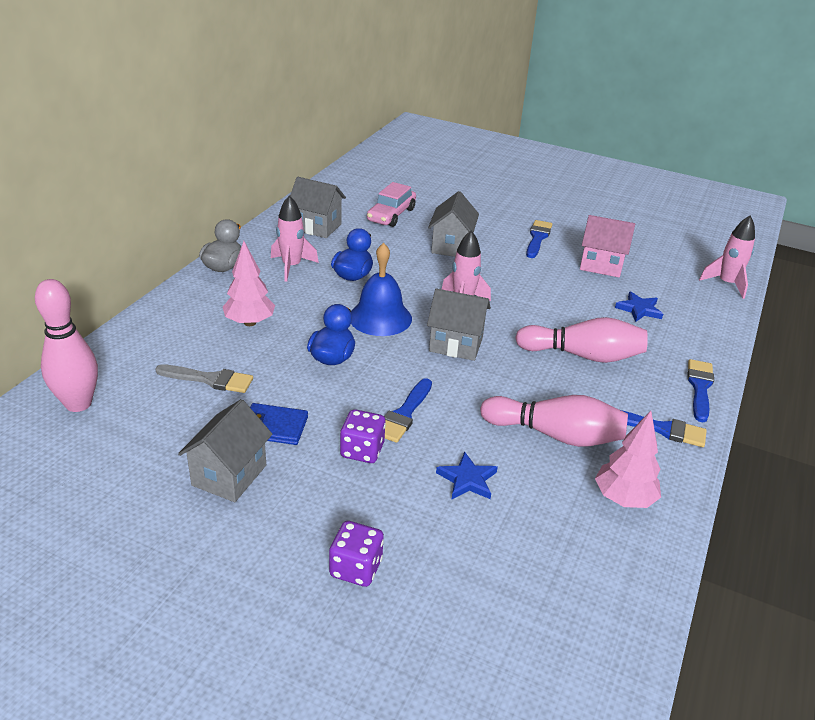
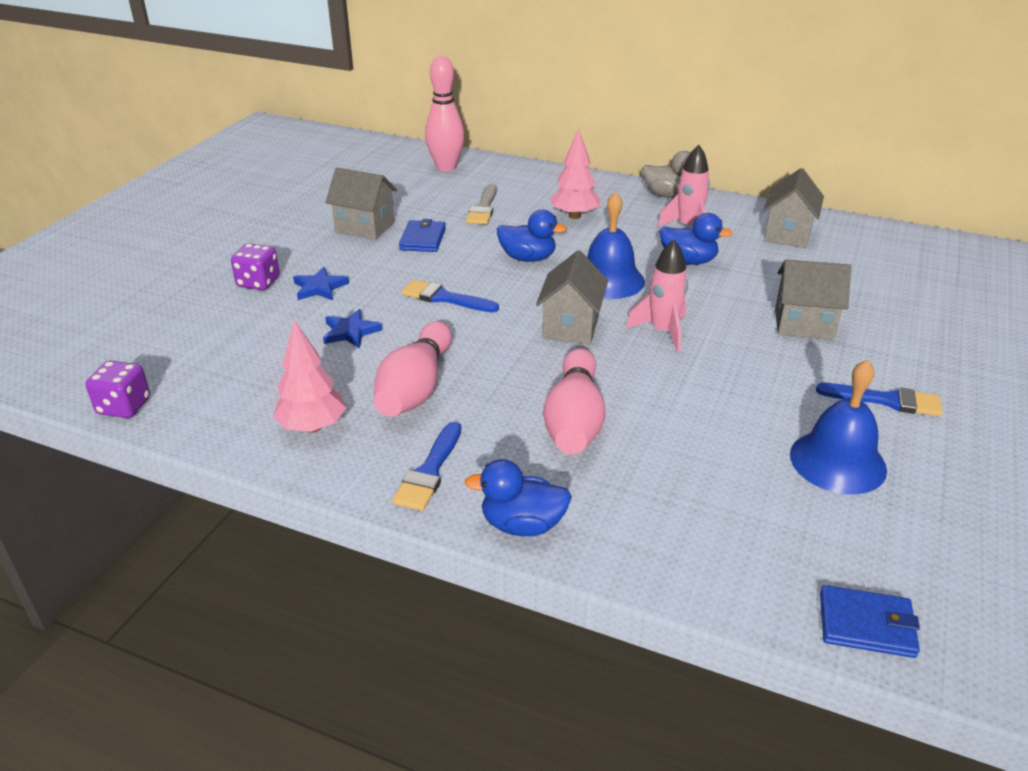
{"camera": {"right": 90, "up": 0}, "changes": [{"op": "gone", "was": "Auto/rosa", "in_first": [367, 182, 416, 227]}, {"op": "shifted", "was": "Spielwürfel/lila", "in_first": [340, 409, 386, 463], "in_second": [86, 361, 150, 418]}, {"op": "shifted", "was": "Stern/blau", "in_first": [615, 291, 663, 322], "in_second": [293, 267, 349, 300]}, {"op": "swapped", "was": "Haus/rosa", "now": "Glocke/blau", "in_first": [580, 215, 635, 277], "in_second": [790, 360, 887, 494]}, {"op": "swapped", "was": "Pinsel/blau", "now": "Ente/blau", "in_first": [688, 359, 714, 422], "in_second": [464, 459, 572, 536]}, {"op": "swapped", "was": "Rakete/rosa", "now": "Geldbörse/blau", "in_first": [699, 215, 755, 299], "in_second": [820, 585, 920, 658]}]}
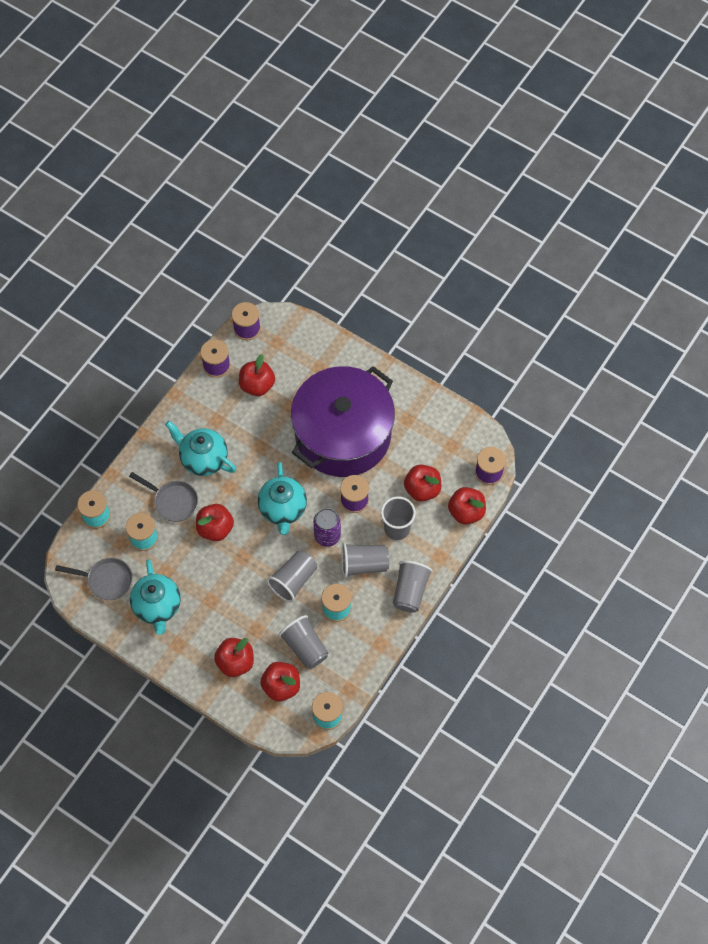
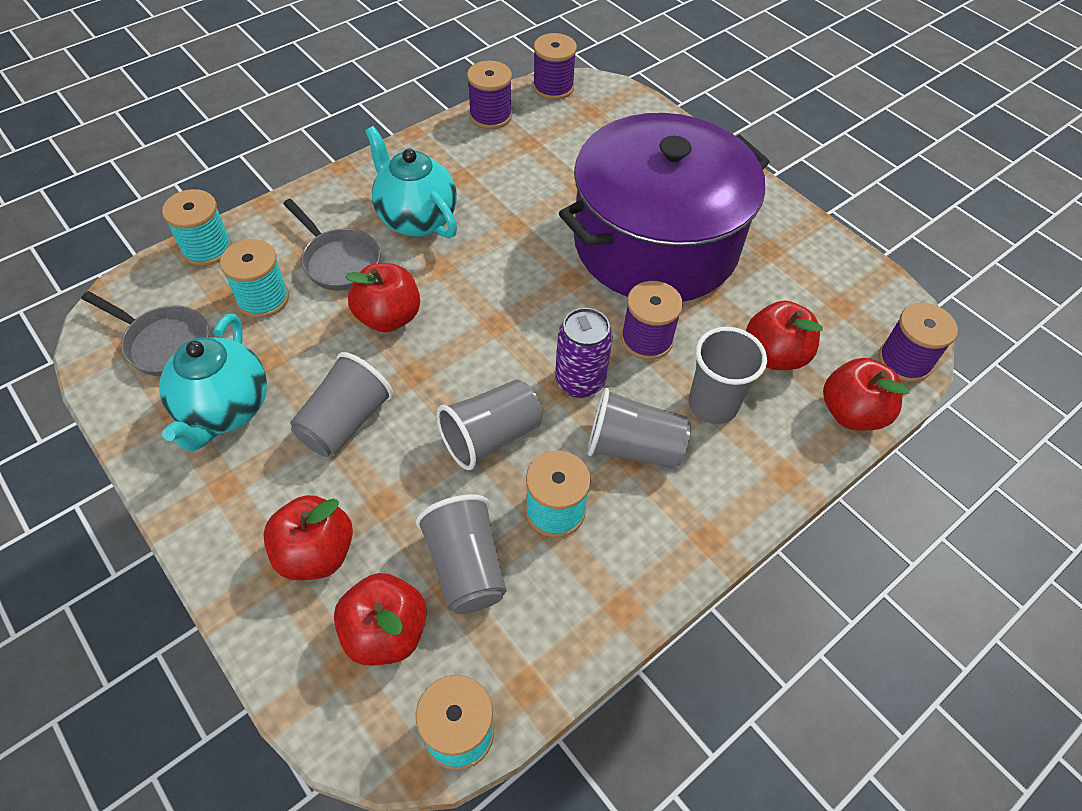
{"camera": {"right": 15, "up": -10}, "changes": [{"op": "gone", "was": "Apfel/rot", "in_first": [239, 354, 275, 396]}, {"op": "gone", "was": "Teekanne/türkis", "in_first": [258, 462, 307, 535]}, {"op": "shifted", "was": "Becher/grau", "in_first": [393, 561, 433, 613], "in_second": [290, 352, 393, 457]}]}
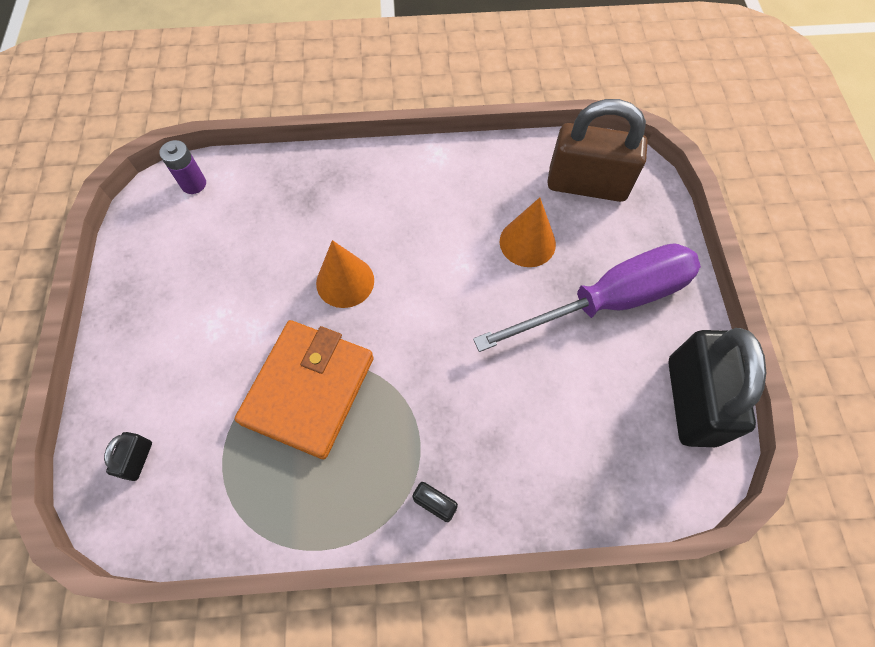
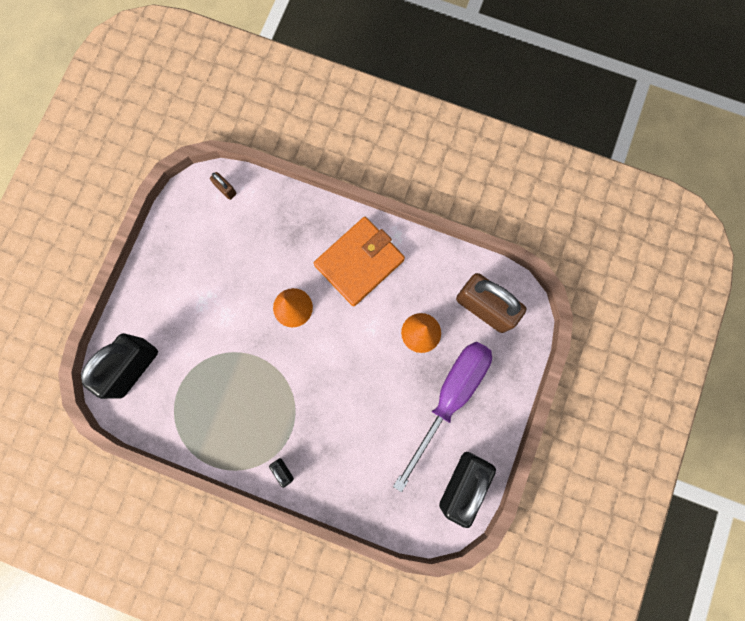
{"camera": {"right": 25, "up": 15}, "changes": [{"op": "shifted", "was": "Geldbörse/orange", "in_first": [235, 320, 374, 459], "in_second": [314, 217, 405, 306]}, {"op": "swapped", "was": "Batterie/lila", "now": "Vorhängeschloss/braun", "in_first": [159, 140, 206, 194], "in_second": [210, 172, 237, 200]}, {"op": "rotated", "was": "Schraubenzieher/lila", "in_first": [473, 243, 701, 352], "in_second": [393, 342, 492, 492], "clockwise": -60}, {"op": "scaled", "was": "Vorhängeschloss/schwarz", "in_first": [104, 432, 152, 481], "in_second": [81, 333, 158, 399], "ratio": 2.4}]}
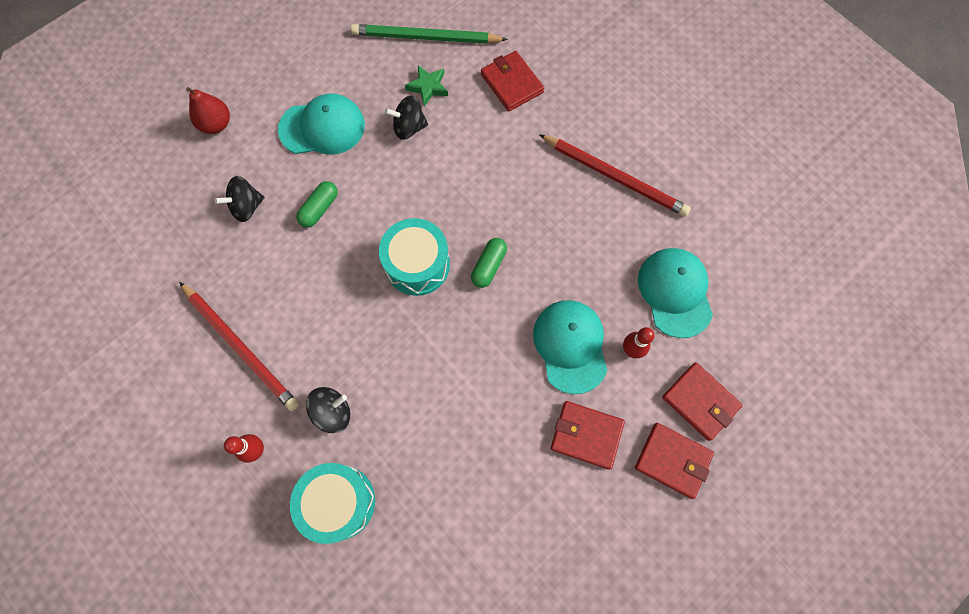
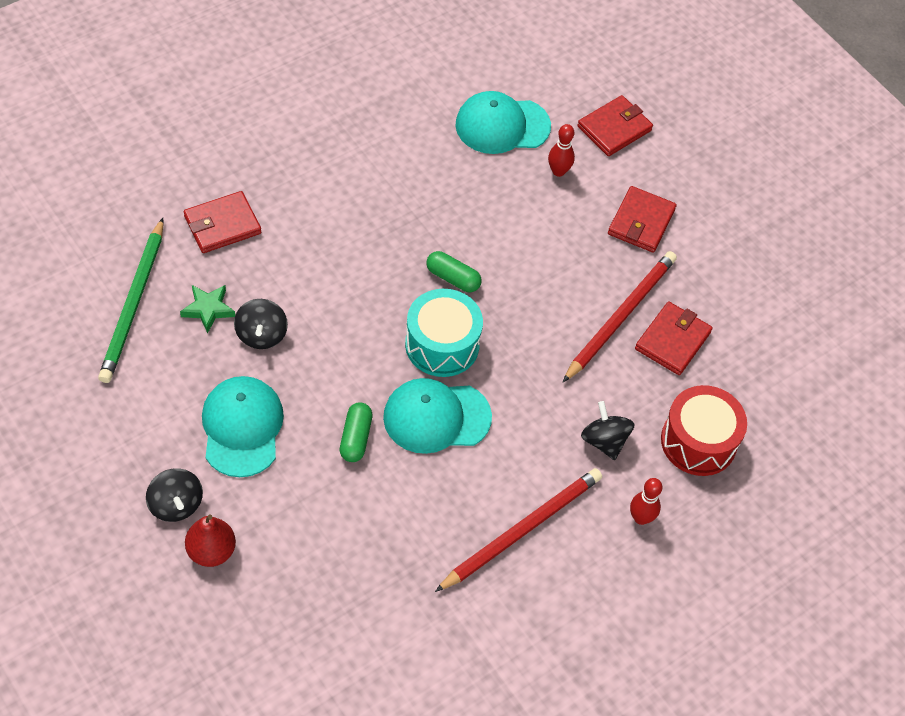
{"camera": {"right": -90, "up": -15}, "changes": [{"op": "shifted", "was": "Kreisel/schwarz", "in_first": [214, 176, 265, 222], "in_second": [146, 468, 203, 522]}, {"op": "shifted", "was": "Kappe/türkis", "in_first": [533, 300, 608, 394], "in_second": [383, 378, 492, 454]}, {"op": "shifted", "was": "Bleistift/rot", "in_first": [539, 134, 691, 217], "in_second": [563, 251, 677, 382]}, {"op": "shifted", "was": "Geldbörse/rot", "in_first": [635, 423, 714, 499], "in_second": [635, 302, 713, 375]}, {"op": "repainted", "was": "Trommel/türkis", "now": "Trommel/rot", "in_first": [290, 463, 375, 544], "in_second": [661, 385, 747, 476]}, {"op": "rotated", "was": "Kapsel/grün", "in_first": [296, 181, 338, 228], "in_second": [340, 402, 372, 462], "clockwise": 60}]}
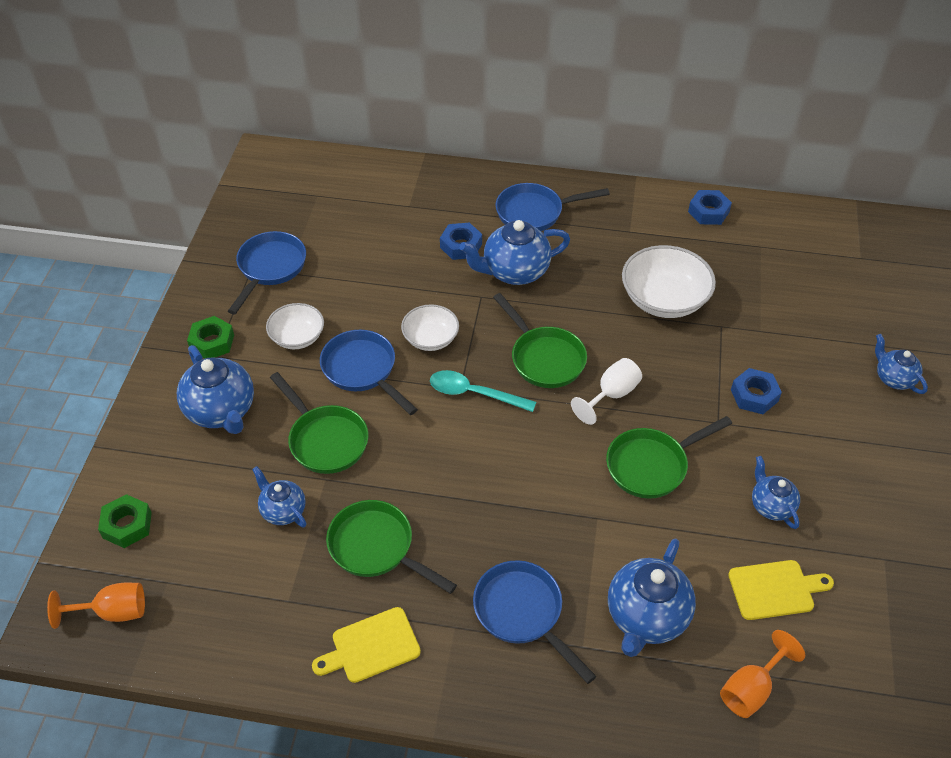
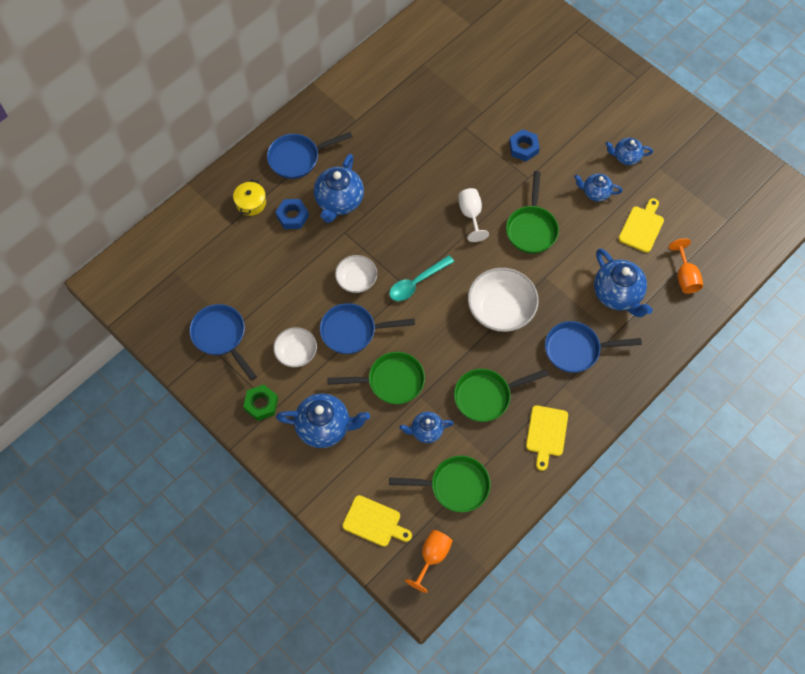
{"camera": {"right": -55, "up": 15}, "changes": [{"op": "gone", "was": "Sechskantmutter/blau", "in_first": [688, 190, 732, 225]}, {"op": "new", "now": "Kochtopf/gelb", "in_second": [233, 180, 266, 216]}, {"op": "shifted", "was": "Pfanne/grün", "in_first": [493, 293, 587, 388], "in_second": [389, 456, 491, 512]}, {"op": "shifted", "was": "Schüssel/weiß", "in_first": [622, 245, 716, 318], "in_second": [468, 268, 539, 332]}, {"op": "shifted", "was": "Teekanne/blau", "in_first": [875, 334, 928, 394], "in_second": [605, 138, 653, 165]}, {"op": "swapped", "was": "Sechskantmutter/grün", "now": "Schneidebrett/gelb", "in_first": [98, 494, 152, 548], "in_second": [343, 495, 412, 547]}, {"op": "rotated", "was": "Pfanne/blau", "in_first": [495, 183, 610, 231], "in_second": [267, 132, 353, 179], "clockwise": 45}]}
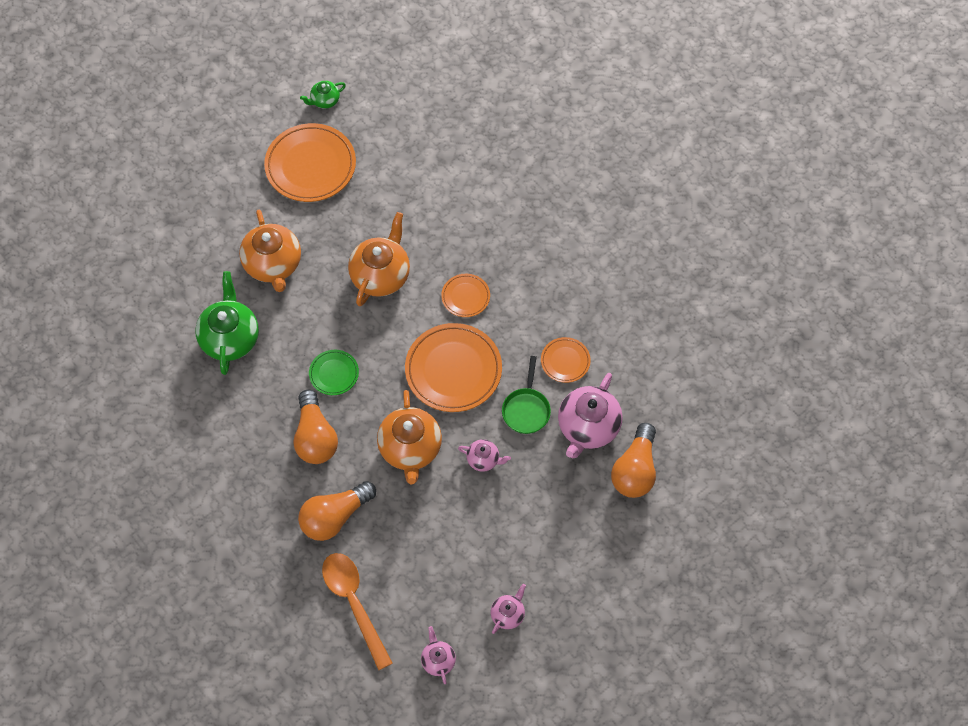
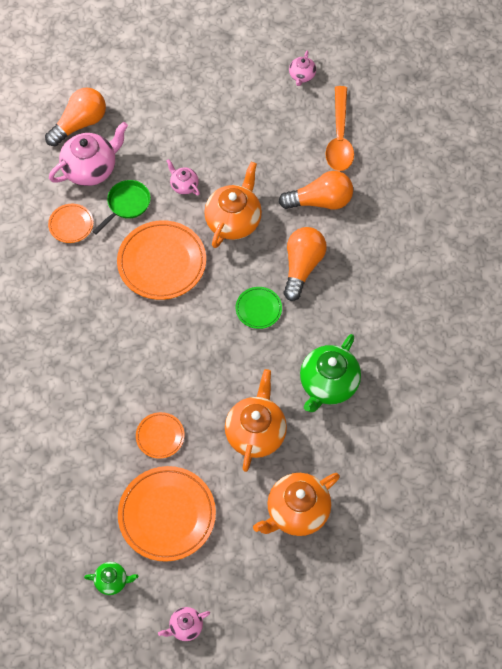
{"camera": {"right": -150, "up": 0}, "changes": [{"op": "shifted", "was": "Teekanne/orange", "in_first": [348, 212, 410, 306], "in_second": [253, 473, 340, 536]}, {"op": "shifted", "was": "Teller/orange", "in_first": [441, 274, 490, 317], "in_second": [136, 412, 185, 459]}, {"op": "shifted", "was": "Teekanne/rosa", "in_first": [491, 584, 526, 634], "in_second": [158, 607, 210, 641]}]}
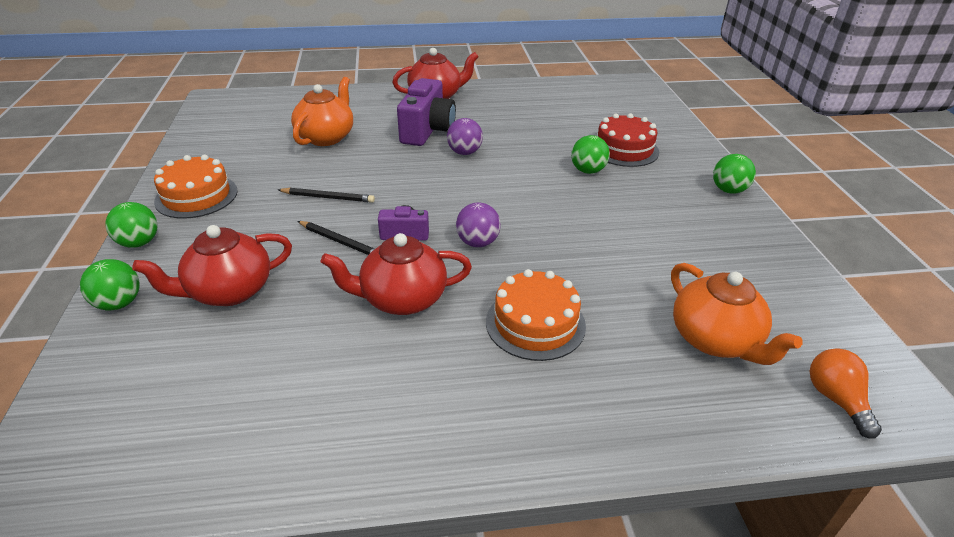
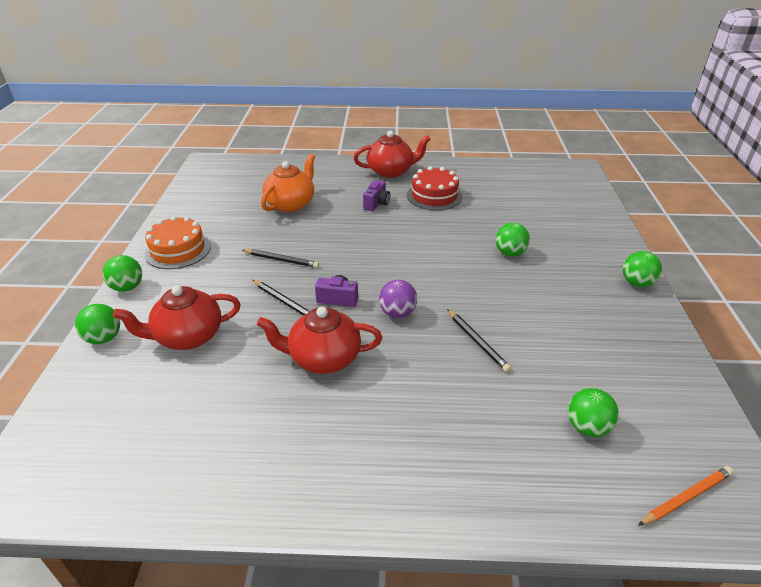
{"camera": {"right": 10, "up": 0}, "changes": [{"op": "gone", "was": "Ball/lila", "in_first": [447, 118, 483, 155]}, {"op": "gone", "was": "Kuchen/orange", "in_first": [486, 269, 586, 361]}, {"op": "new", "now": "Bleistift/schwarz", "in_second": [447, 309, 511, 372]}, {"op": "shifted", "was": "Kuchen/rot", "in_first": [597, 113, 659, 167], "in_second": [407, 166, 462, 210]}, {"op": "swapped", "was": "Teekanne/orange", "now": "Ball/grün", "in_first": [671, 263, 803, 365], "in_second": [568, 388, 619, 437]}, {"op": "swapped", "was": "Glühbirne/orange", "now": "Bleistift/orange", "in_first": [810, 348, 882, 438], "in_second": [638, 466, 733, 526]}, {"op": "scaled", "was": "Kamera/lila", "in_first": [397, 78, 456, 146], "in_second": [363, 180, 390, 211], "ratio": 0.53}]}
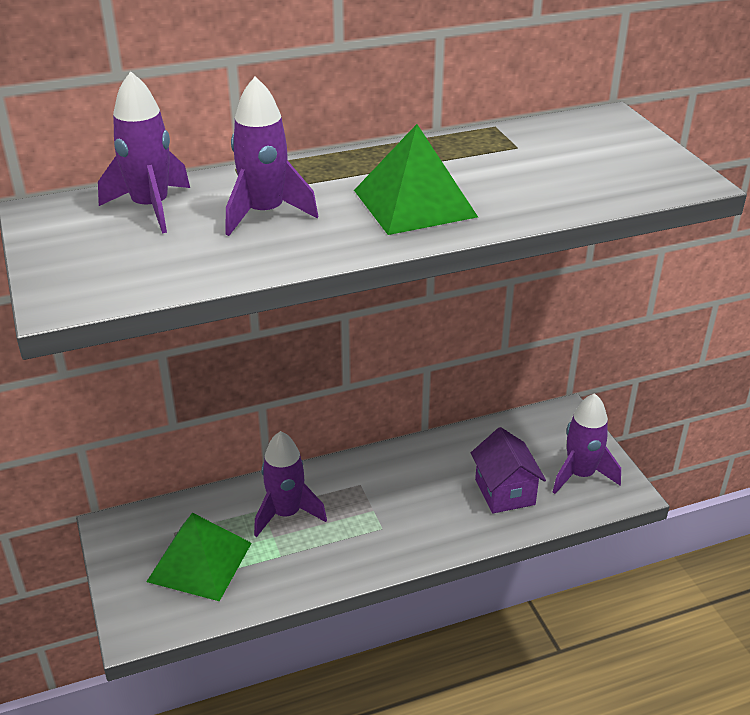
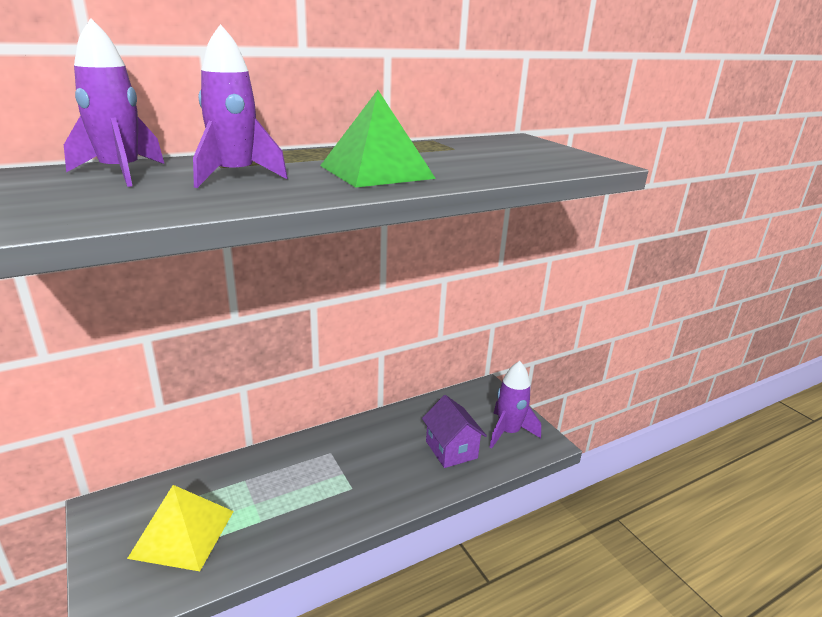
{"camera": {"right": -10, "up": -10}, "changes": [{"op": "gone", "was": "Rakete/lila", "in_first": [254, 431, 327, 537]}, {"op": "repainted", "was": "Pyramide/grün", "now": "Pyramide/gelb", "in_first": [147, 513, 252, 601], "in_second": [127, 485, 234, 571]}]}
